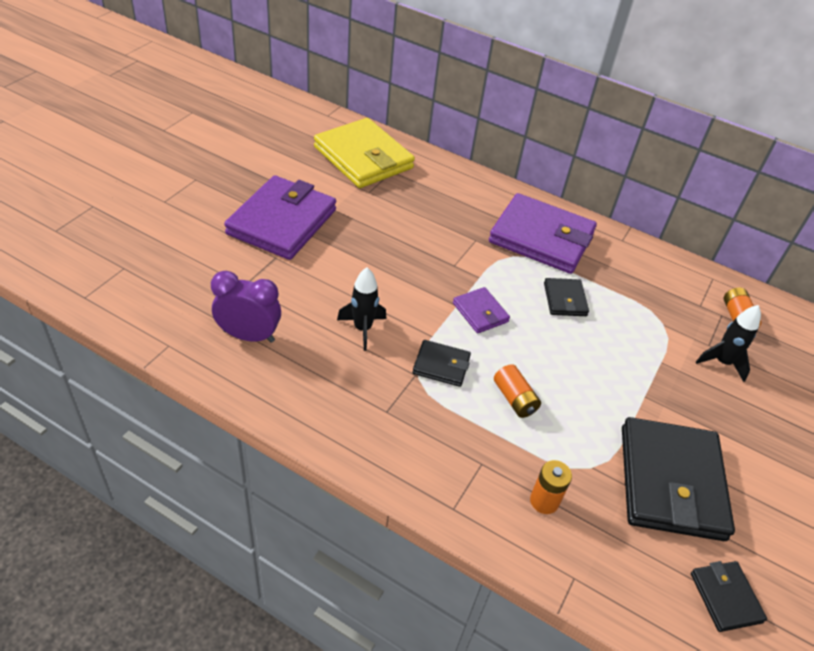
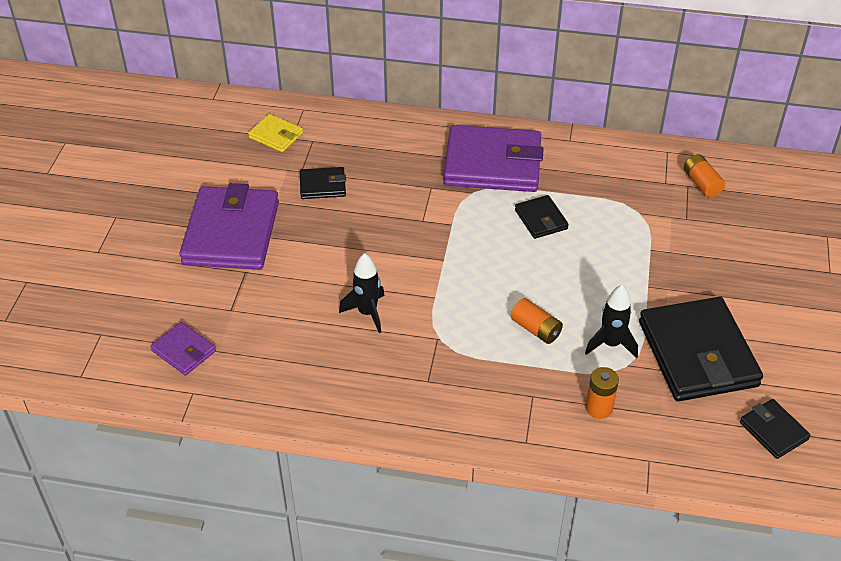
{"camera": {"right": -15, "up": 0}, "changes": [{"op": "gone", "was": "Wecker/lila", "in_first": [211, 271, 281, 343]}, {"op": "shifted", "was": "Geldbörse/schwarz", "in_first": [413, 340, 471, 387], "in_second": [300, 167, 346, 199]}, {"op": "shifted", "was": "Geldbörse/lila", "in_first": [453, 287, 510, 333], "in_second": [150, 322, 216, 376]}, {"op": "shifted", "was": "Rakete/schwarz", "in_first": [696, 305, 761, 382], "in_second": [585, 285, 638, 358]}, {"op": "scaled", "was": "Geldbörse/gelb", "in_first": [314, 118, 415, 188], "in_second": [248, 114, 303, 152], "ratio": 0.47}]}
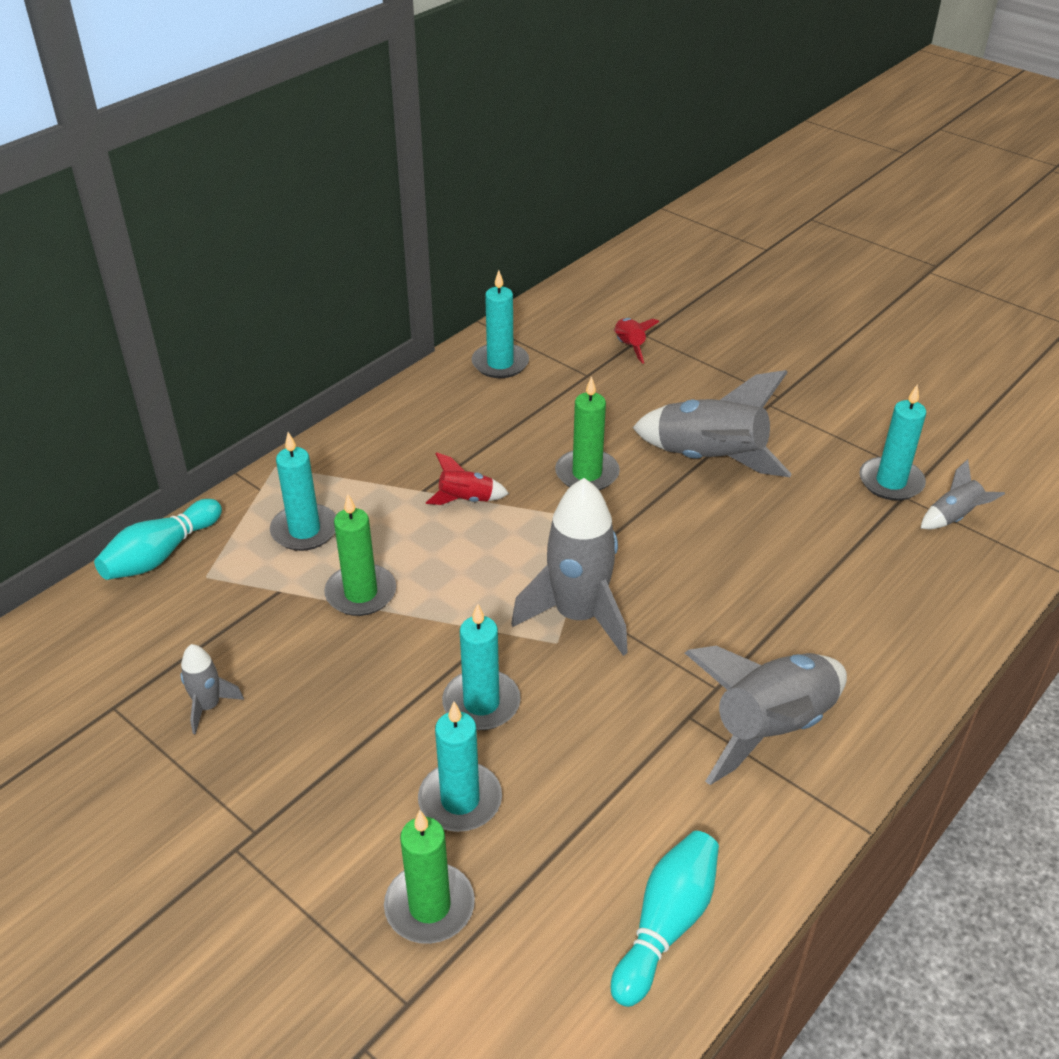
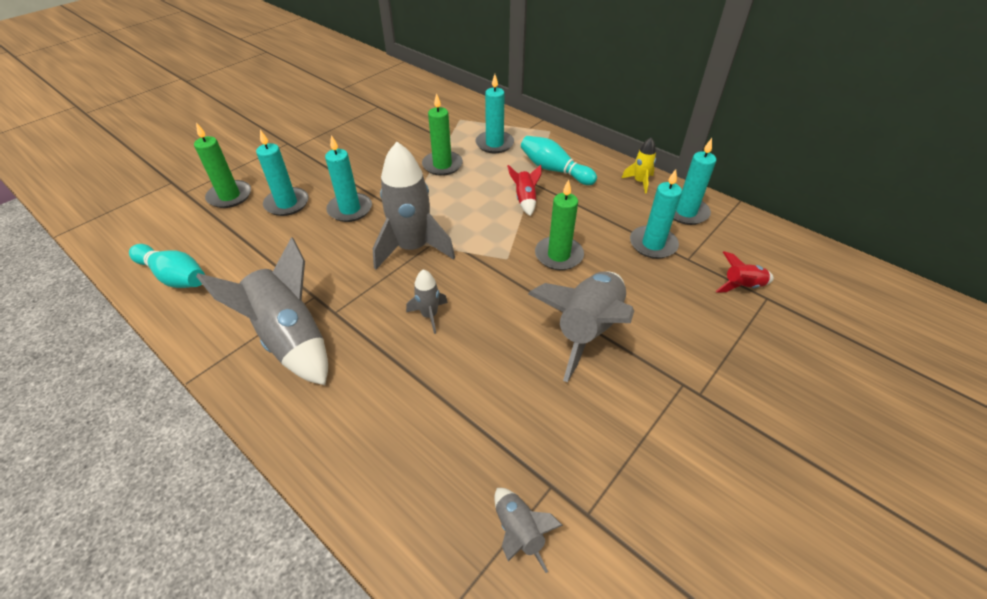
{"camera": {"right": 90, "up": 5}, "changes": [{"op": "new", "now": "Rakete/gelb", "in_second": [622, 137, 656, 194]}, {"op": "shifted", "was": "Bowlingkegel/türkis", "in_first": [94, 499, 222, 580], "in_second": [521, 136, 597, 185]}, {"op": "shifted", "was": "Rakete/grau", "in_first": [180, 644, 244, 734], "in_second": [406, 269, 448, 334]}, {"op": "shifted", "was": "Kerze/türkis", "in_first": [859, 384, 926, 501], "in_second": [630, 169, 682, 259]}]}
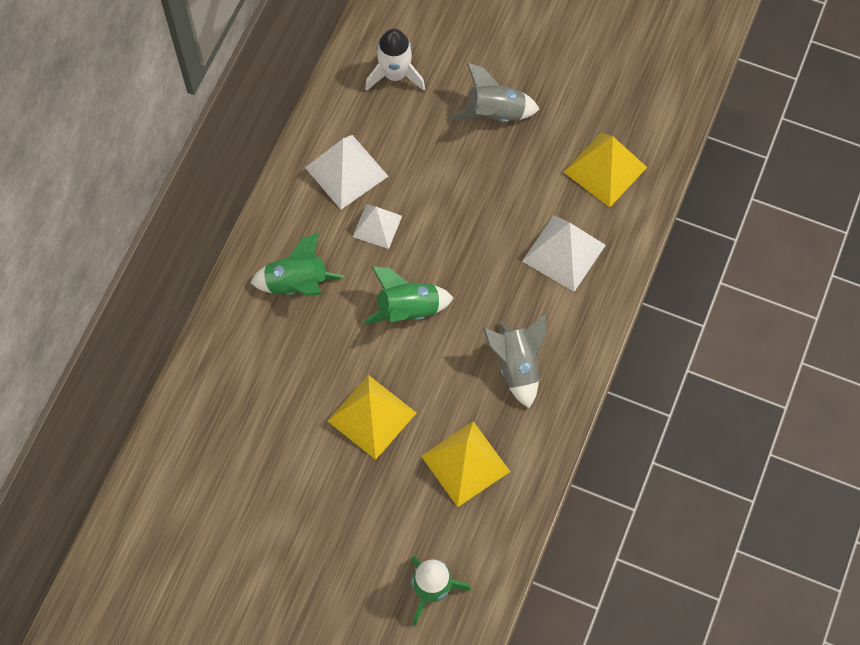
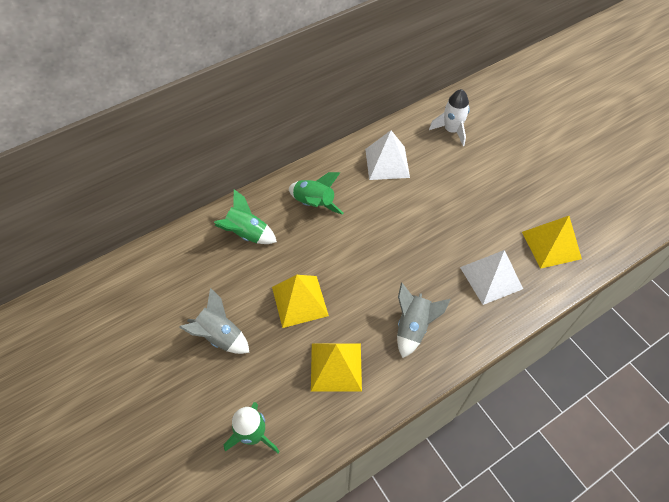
{"camera": {"right": 35, "up": -10}, "changes": [{"op": "gone", "was": "Pyramide/weiß", "in_first": [352, 204, 402, 249]}, {"op": "shifted", "was": "Rakete/grün", "in_first": [363, 266, 453, 324], "in_second": [214, 189, 277, 244]}, {"op": "shifted", "was": "Rakete/grau", "in_first": [451, 63, 539, 122], "in_second": [179, 288, 250, 354]}]}
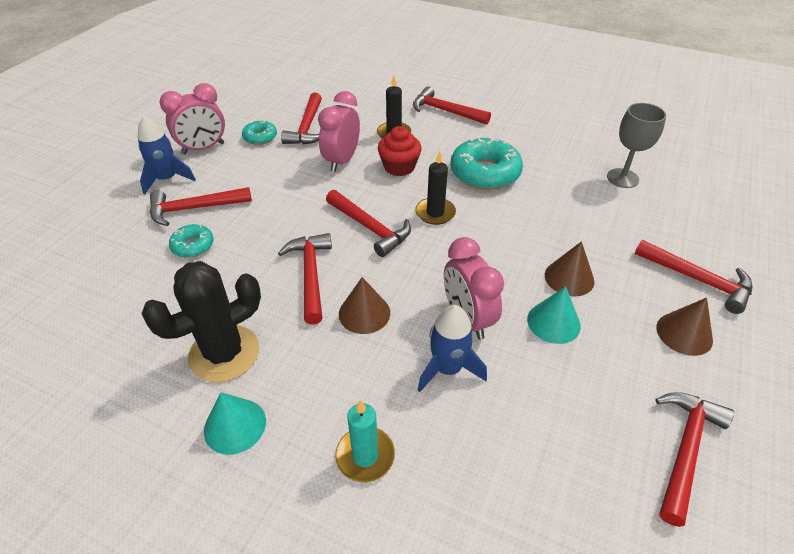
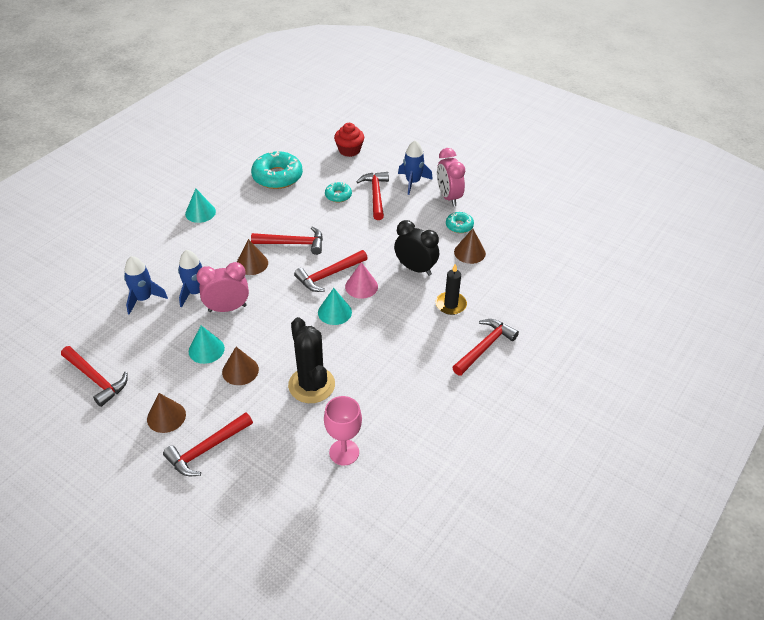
{"camera": {"right": 100, "up": 0}, "changes": [{"op": "gone", "was": "Kerze/türkis", "in_first": [335, 400, 395, 482]}, {"op": "new", "now": "Rakete/blau", "in_second": [124, 256, 168, 315]}, {"op": "new", "now": "Kegel/rosa", "in_second": [345, 262, 378, 299]}, {"op": "shifted", "was": "Kaktus/schwarz", "in_first": [141, 261, 261, 382], "in_second": [288, 317, 335, 403]}, {"op": "shifted", "was": "Muffin/rot", "in_first": [378, 126, 422, 176], "in_second": [334, 123, 364, 157]}, {"op": "shifted", "was": "Donut/türkis", "in_first": [450, 137, 523, 190], "in_second": [251, 151, 303, 189]}, {"op": "swapped", "was": "Hammer/rot", "now": "Kegel/braun", "in_first": [281, 93, 322, 144], "in_second": [454, 228, 486, 264]}, {"op": "swapped", "was": "Kerze/schwarz", "now": "Kegel/türkis", "in_first": [415, 151, 456, 225], "in_second": [318, 288, 352, 325]}, {"op": "repainted", "was": "Wecker/rosa", "now": "Wecker/schwarz", "in_first": [318, 91, 360, 172], "in_second": [394, 220, 439, 276]}, {"op": "repainted", "was": "Kelch/grau", "now": "Kelch/rosa", "in_first": [607, 103, 666, 188], "in_second": [324, 396, 362, 466]}]}
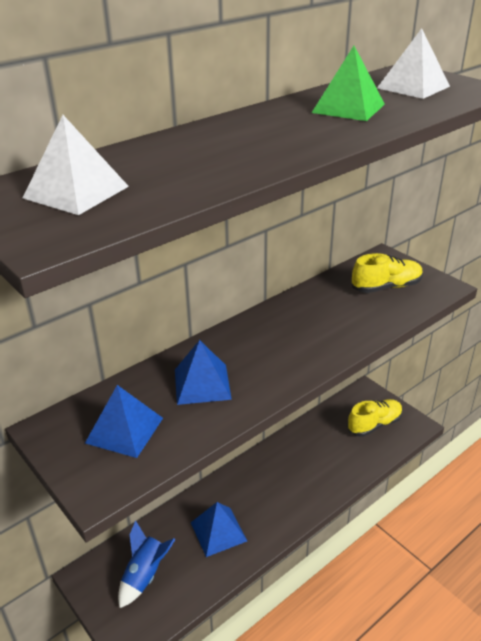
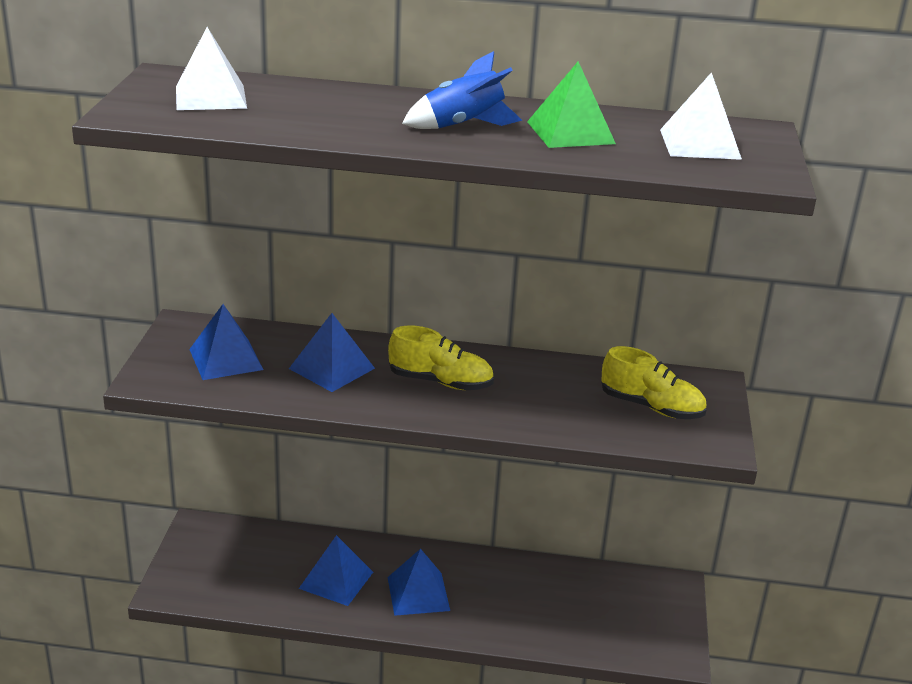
{"camera": {"right": 45, "up": -5}, "changes": [{"op": "new", "now": "Pyramide/blau", "in_second": [388, 549, 450, 616]}, {"op": "shifted", "was": "Rakete/blau", "in_first": [118, 520, 176, 608], "in_second": [402, 51, 522, 129]}, {"op": "shifted", "was": "Schuh/gelb", "in_first": [347, 399, 403, 437], "in_second": [388, 326, 494, 390]}]}
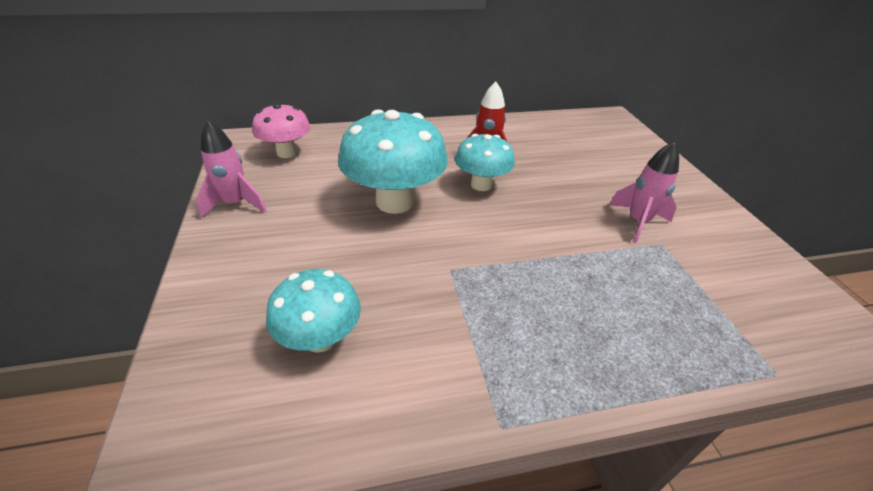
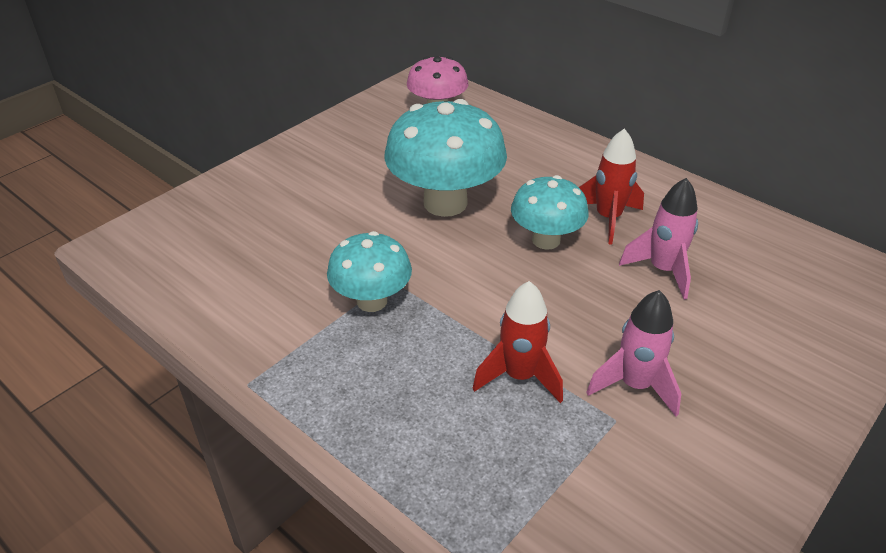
{"camera": {"right": 55, "up": 0}, "changes": [{"op": "new", "now": "Rakete/rot", "in_second": [472, 281, 563, 403]}, {"op": "shifted", "was": "Rakete/rosa", "in_first": [196, 120, 267, 218], "in_second": [619, 178, 698, 300]}, {"op": "shifted", "was": "Pilz/türkis", "in_first": [266, 269, 361, 353], "in_second": [327, 231, 412, 312]}]}
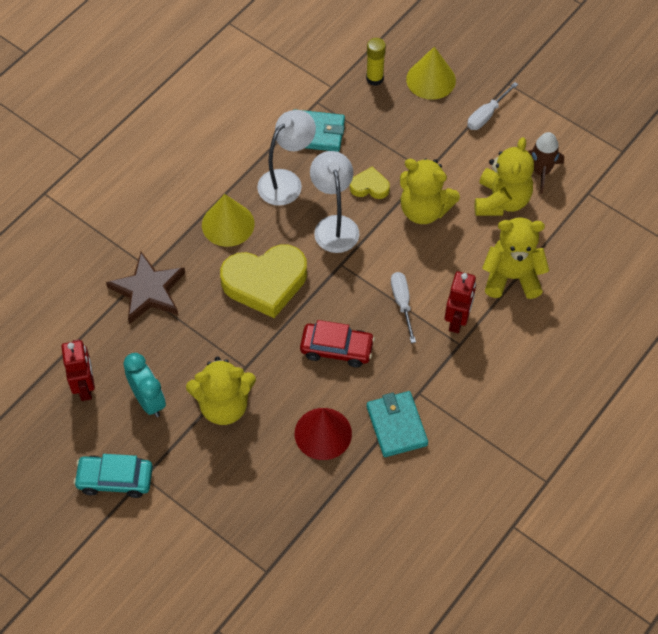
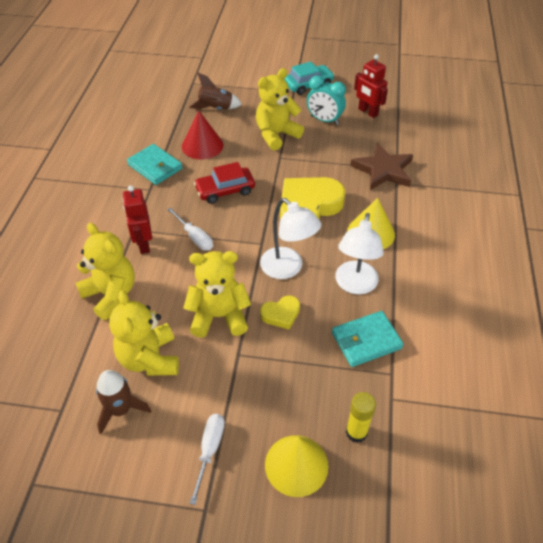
{"camera": {"right": 150, "up": -10}, "changes": [{"op": "new", "now": "Rakete/braun", "in_second": [189, 73, 242, 110]}, {"op": "rotated", "was": "Teddybär/gelb", "in_first": [482, 217, 549, 299], "in_second": [76, 223, 135, 320], "clockwise": -105}]}
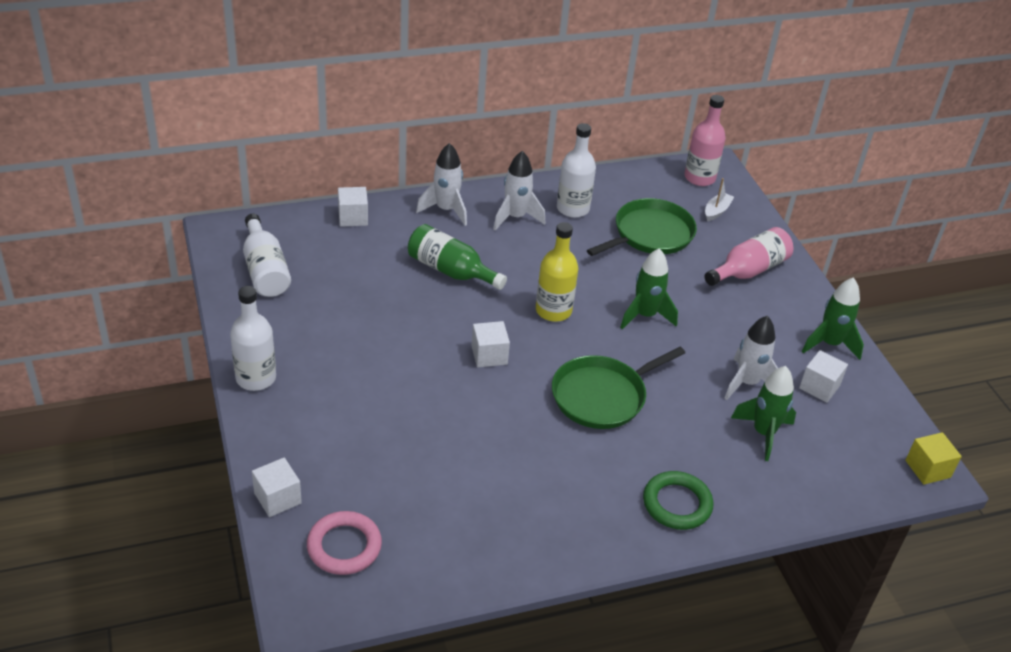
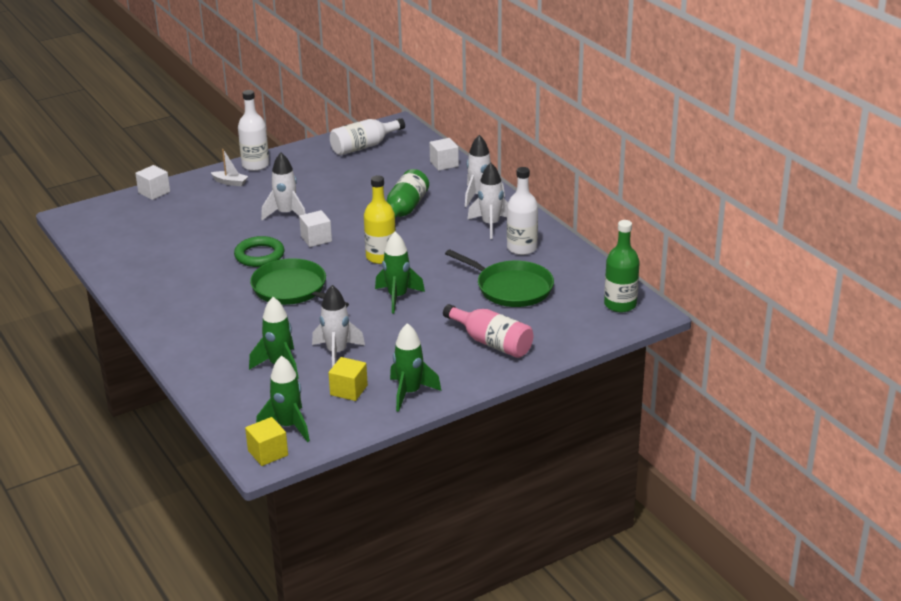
{"camera": {"right": 80, "up": -10}, "changes": [{"op": "gone", "was": "Ring/rosa", "in_first": [307, 511, 382, 575]}, {"op": "new", "now": "Rakete/grün", "in_second": [256, 356, 310, 442]}, {"op": "new", "now": "Rakete/weiß", "in_second": [261, 153, 306, 220]}, {"op": "shifted", "was": "Ring/grün", "in_first": [643, 471, 713, 530], "in_second": [234, 236, 284, 267]}, {"op": "shifted", "was": "Boot/weiß", "in_first": [705, 178, 734, 221], "in_second": [211, 149, 248, 186]}, {"op": "repainted", "was": "Flasche/rosa", "now": "Flasche/grün", "in_first": [684, 95, 726, 186], "in_second": [604, 220, 640, 312]}, {"op": "repainted", "was": "Kubus/weiß", "now": "Kubus/gelb", "in_first": [799, 350, 848, 403], "in_second": [329, 357, 368, 401]}]}
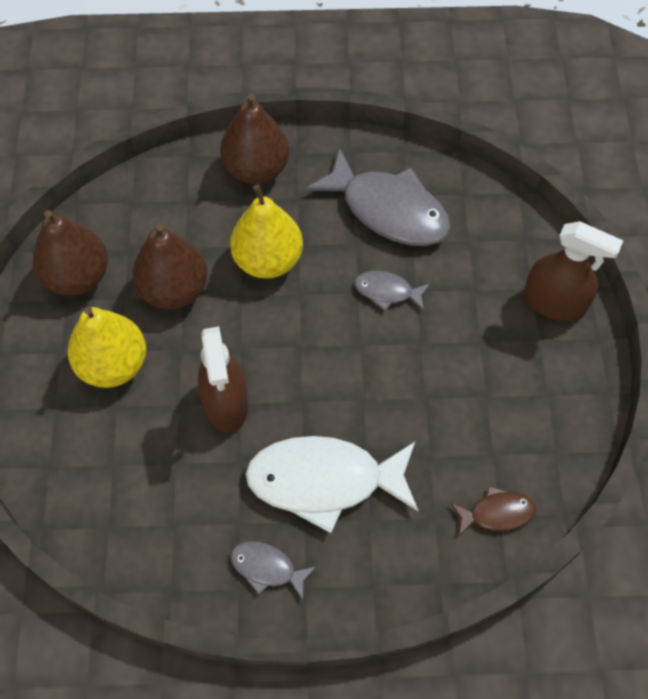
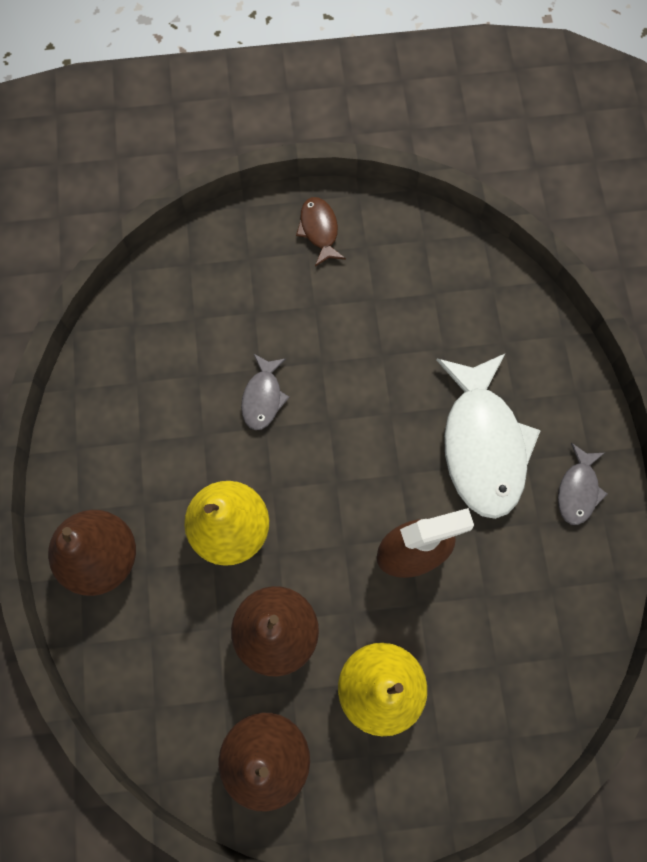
{"camera": {"right": -95, "up": 10}, "changes": [{"op": "gone", "was": "Fisch/grau", "in_first": [305, 147, 451, 246]}, {"op": "gone", "was": "Sprühflasche/braun", "in_first": [524, 221, 623, 322]}, {"op": "shifted", "was": "Fisch/braun", "in_first": [451, 486, 536, 537], "in_second": [296, 197, 346, 266]}]}
